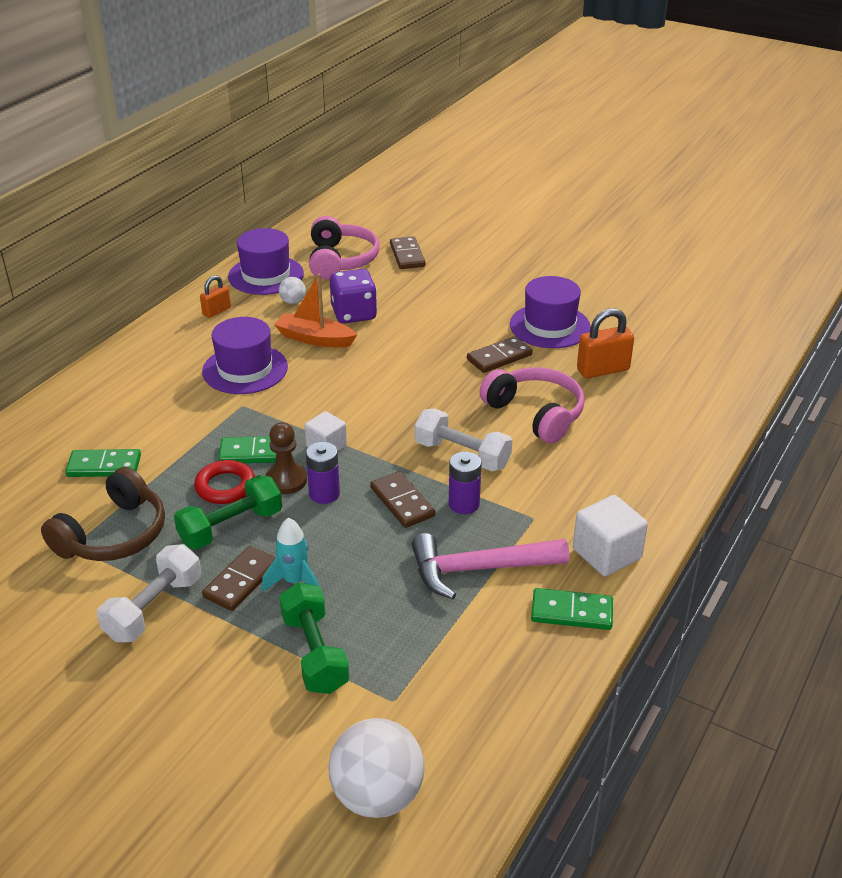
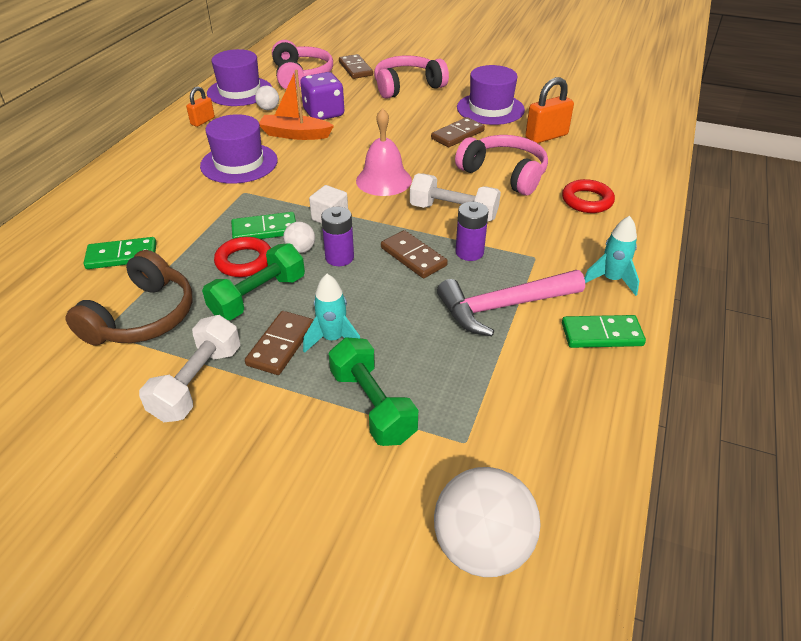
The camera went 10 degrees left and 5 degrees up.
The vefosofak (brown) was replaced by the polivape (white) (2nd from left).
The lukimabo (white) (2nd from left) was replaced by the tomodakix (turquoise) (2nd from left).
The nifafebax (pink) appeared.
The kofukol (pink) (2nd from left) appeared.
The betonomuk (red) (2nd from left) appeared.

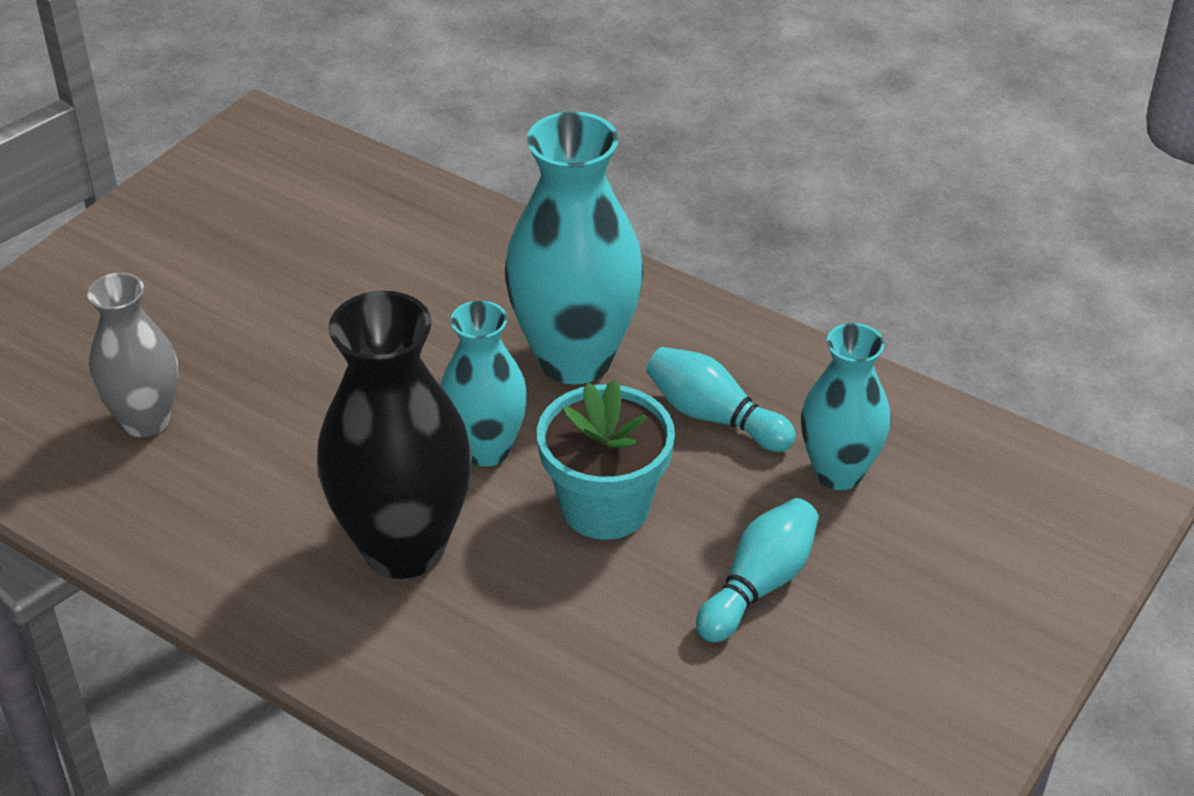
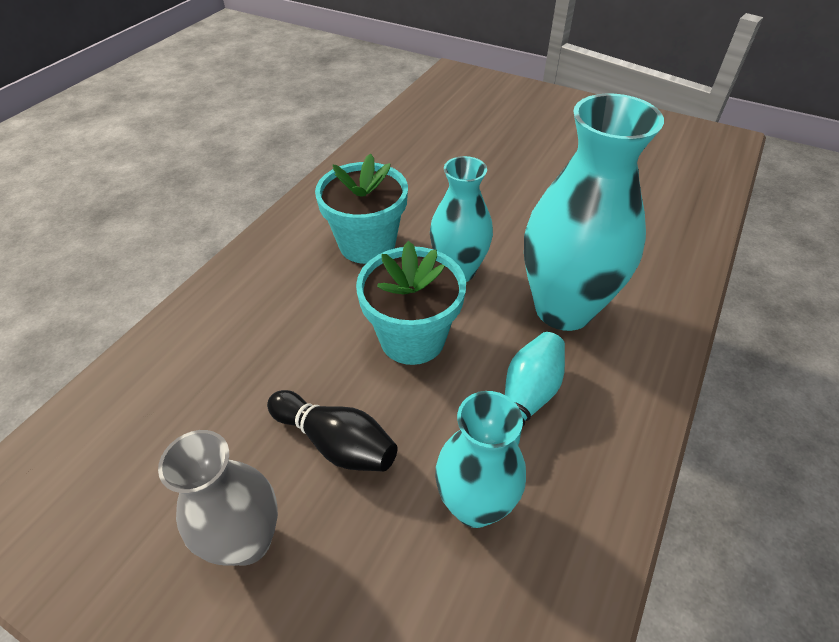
The camera went 85 degrees right and 5 degrees up.
The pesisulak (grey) moved.
The pesisulak (black) was replaced by the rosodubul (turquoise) (1st from left).
The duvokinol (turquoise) (2nd from left) became the duvokinol (black).

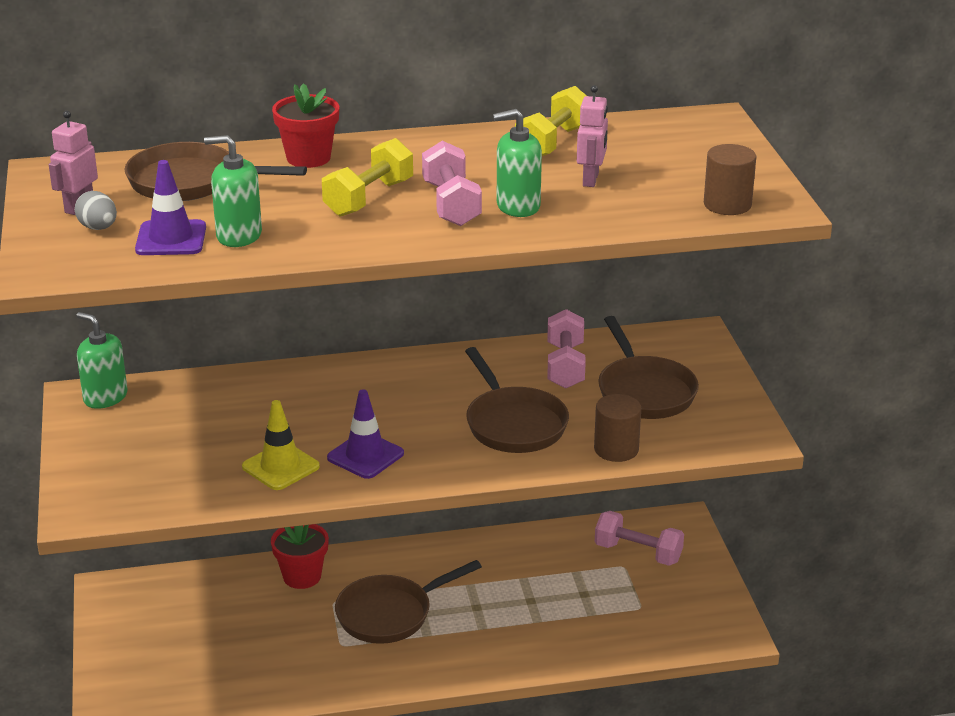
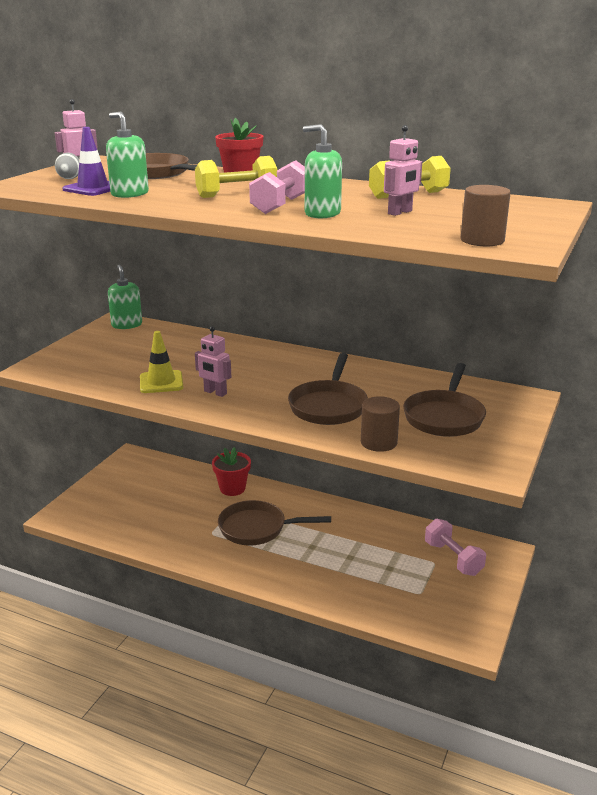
The camera went 35 degrees right and 5 degrees down.
The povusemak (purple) (2nd from left) was replaced by the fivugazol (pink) (2nd from left).
The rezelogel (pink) (2nd from left) disappeared.

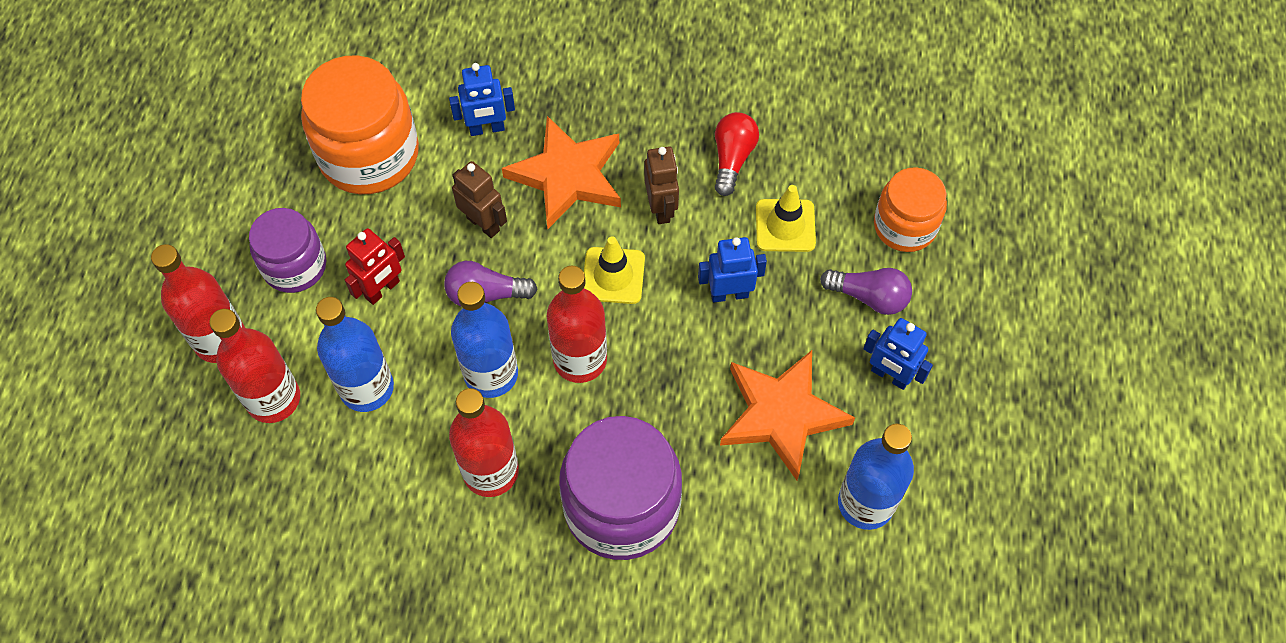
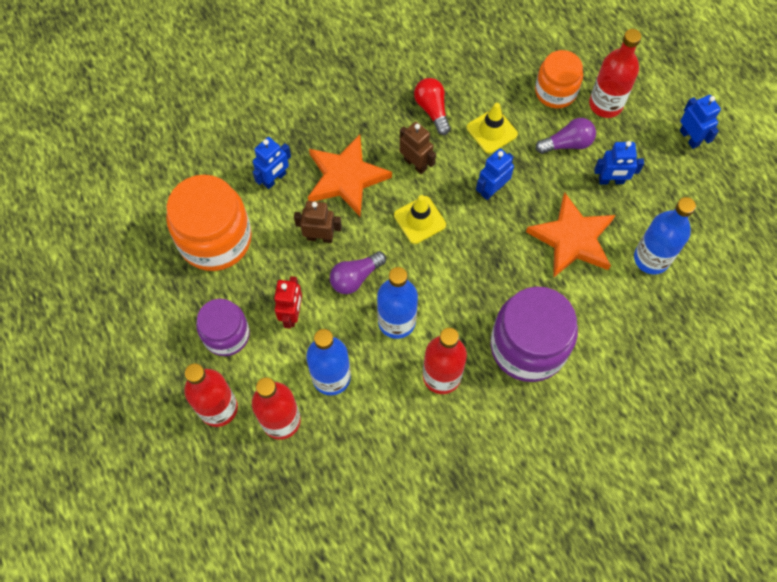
The camera went 35 degrees left and 5 degrees up.
The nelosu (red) (4th from left) moved.
The fivugazol (blue) (4th from left) appeared.

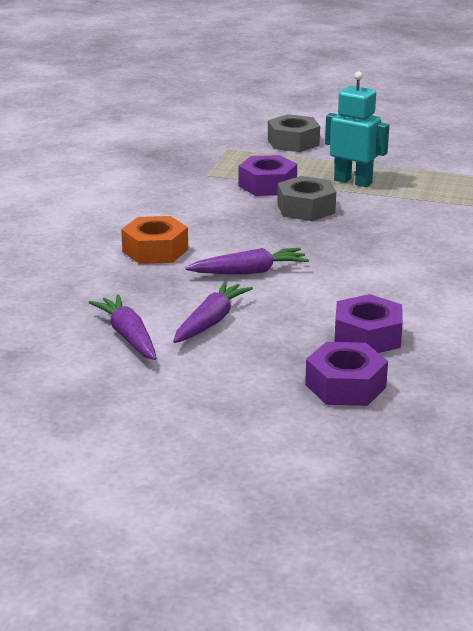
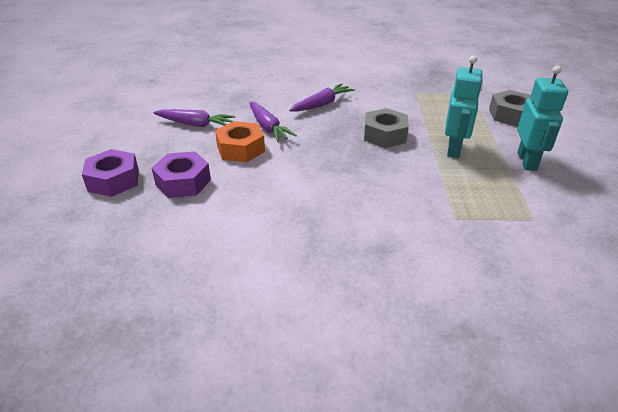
The camera went 75 degrees right and 10 degrees up.
The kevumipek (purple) (1st from left in the first image) moved.
The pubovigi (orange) moved.
The pubovigi (purple) (1st from left) disappeared.
The fivugazol (turquoise) (2nd from left) appeared.

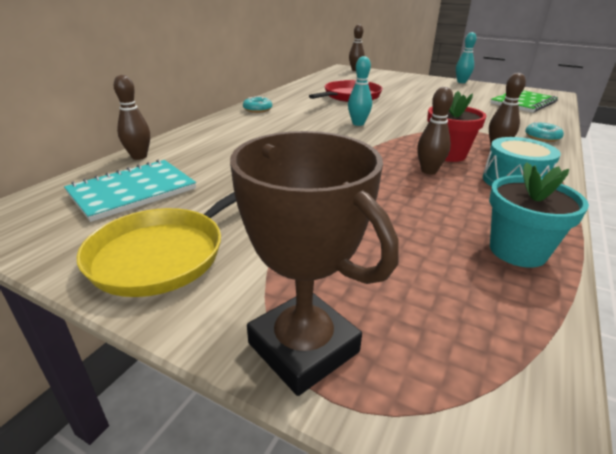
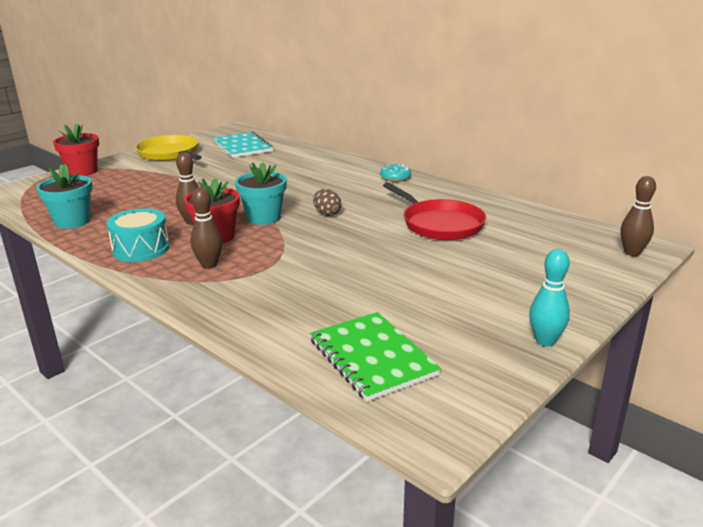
The camera went 105 degrees right and 5 degrees down.
The duvokinol (brown) (1st from left) disappeared.
The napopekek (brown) was replaced by the rosodubul (red) (1st from left).
The duvokinol (turquoise) (1st from left) was replaced by the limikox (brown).
The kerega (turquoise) (2nd from left) disappeared.
The rosodubul (turquoise) (2nd from left) appeared.

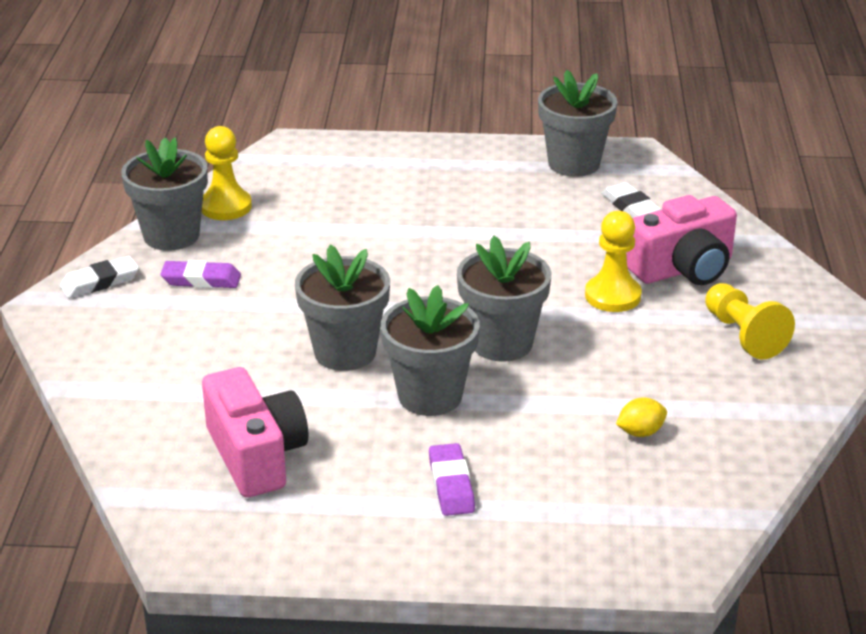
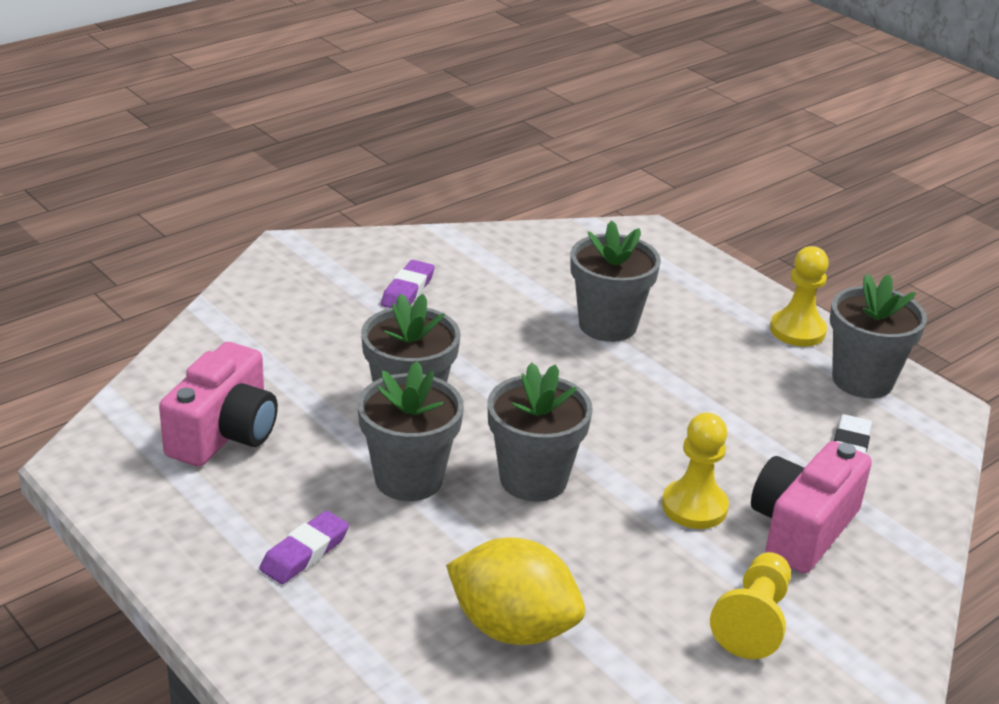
The camera went 45 degrees right and 0 degrees up.
The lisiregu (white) (1st from left) disappeared.
The rosodubul (grey) (1st from left in the first image) moved.
The lisiregu (purple) (1st from left in the first image) turned 60 degrees clockwise.
The vefosofak (yellow) (1st from left in the first image) moved.
The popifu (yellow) changed to 2.27 times the size.
The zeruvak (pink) (2nd from left) turned 105 degrees clockwise.

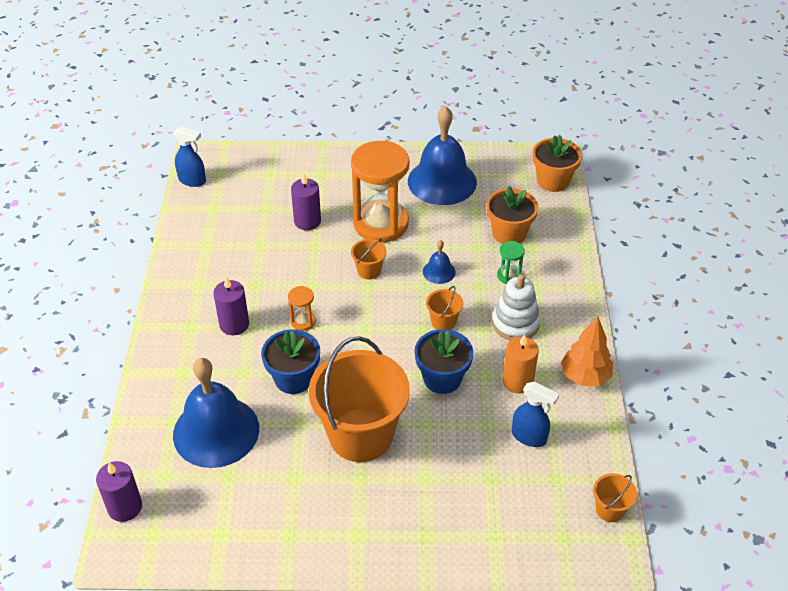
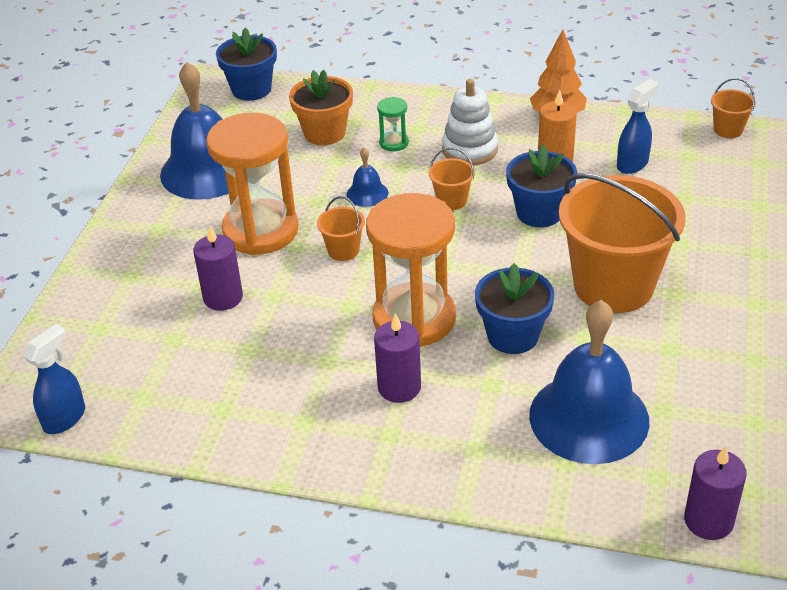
The camera went 75 degrees left and 5 degrees down.
The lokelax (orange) (1st from left in the first image) changed to 2.37 times the size.
The rosodubul (orange) (2nd from left) became the rosodubul (blue) (1st from left).

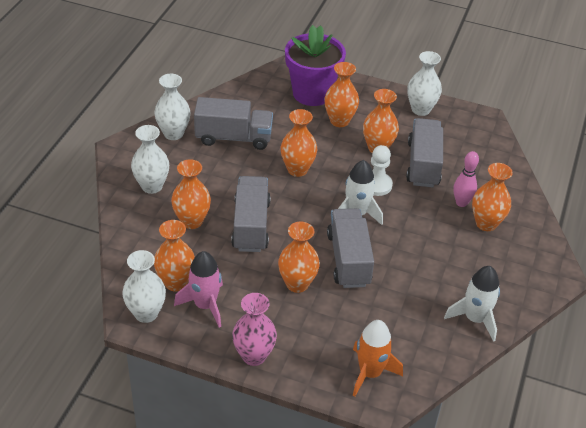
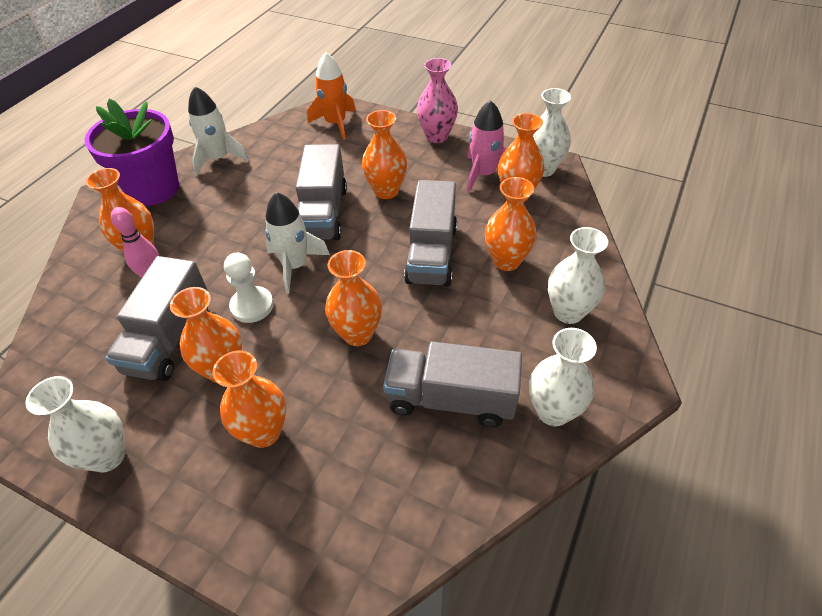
The camera went 170 degrees left and 5 degrees up.
The rosodubul (purple) moved.

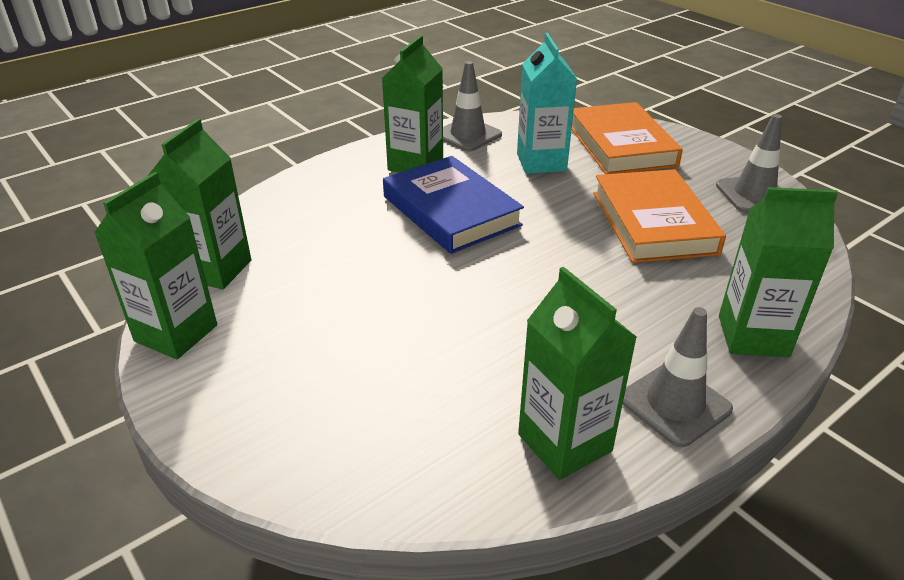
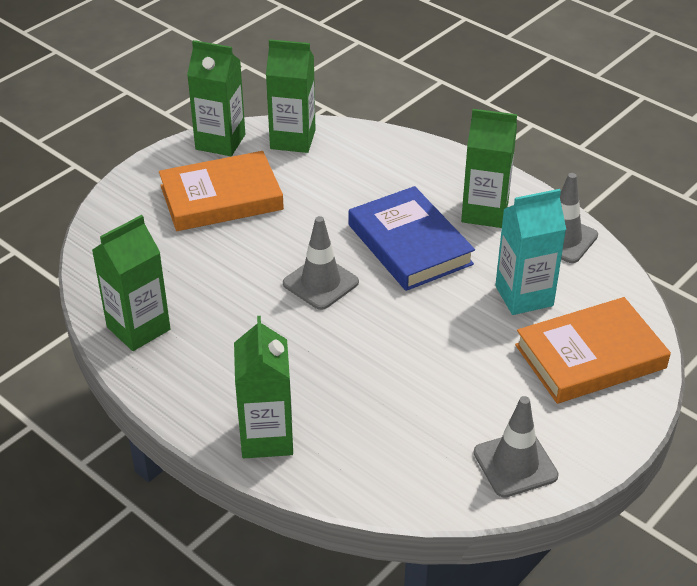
The camera went 80 degrees right and 5 degrees up.
The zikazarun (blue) turned 75 degrees counterclockwise.
The zikazarun (orange) (2nd from left in the first image) moved.
The povusemak (grey) (2nd from left in the first image) moved.

